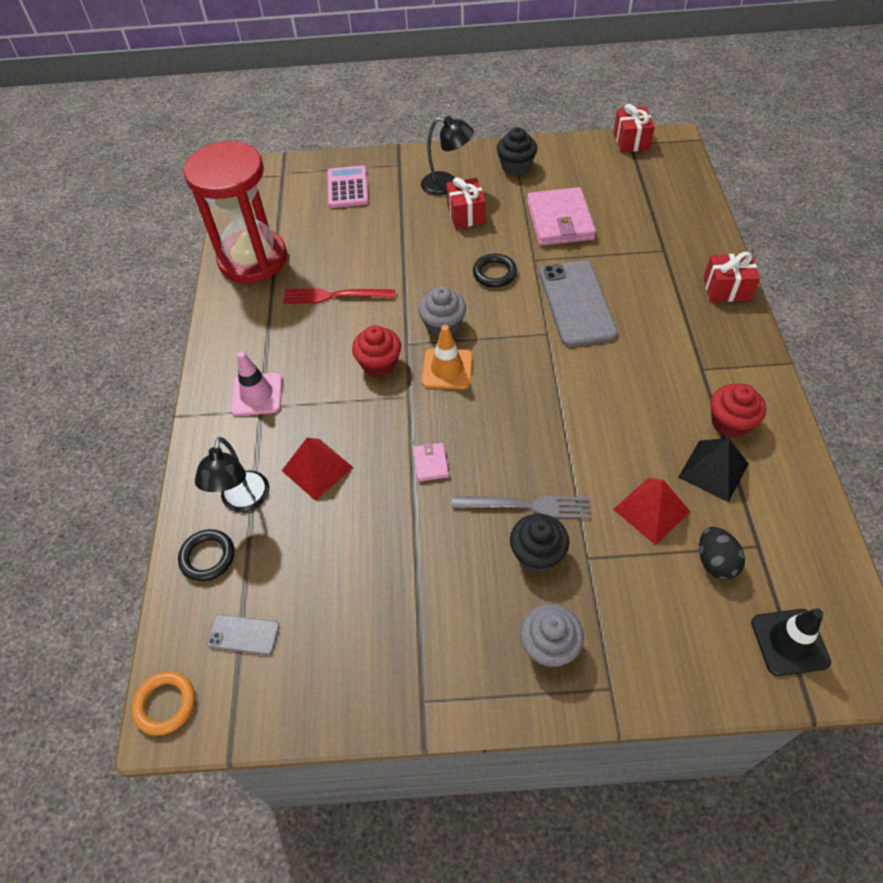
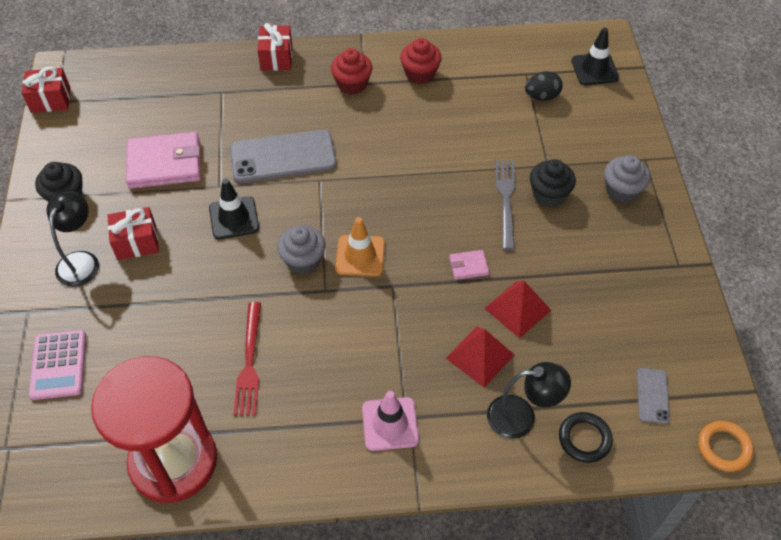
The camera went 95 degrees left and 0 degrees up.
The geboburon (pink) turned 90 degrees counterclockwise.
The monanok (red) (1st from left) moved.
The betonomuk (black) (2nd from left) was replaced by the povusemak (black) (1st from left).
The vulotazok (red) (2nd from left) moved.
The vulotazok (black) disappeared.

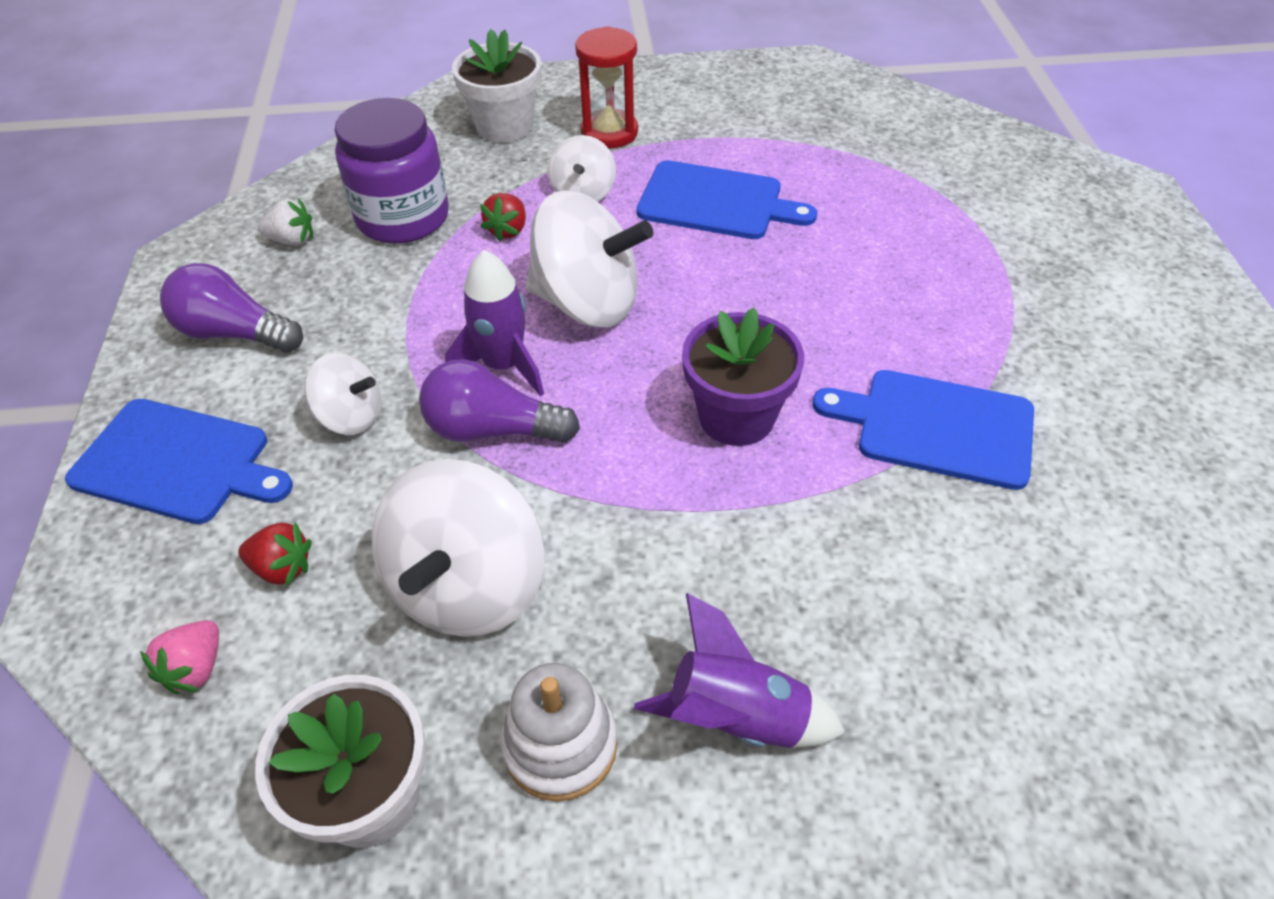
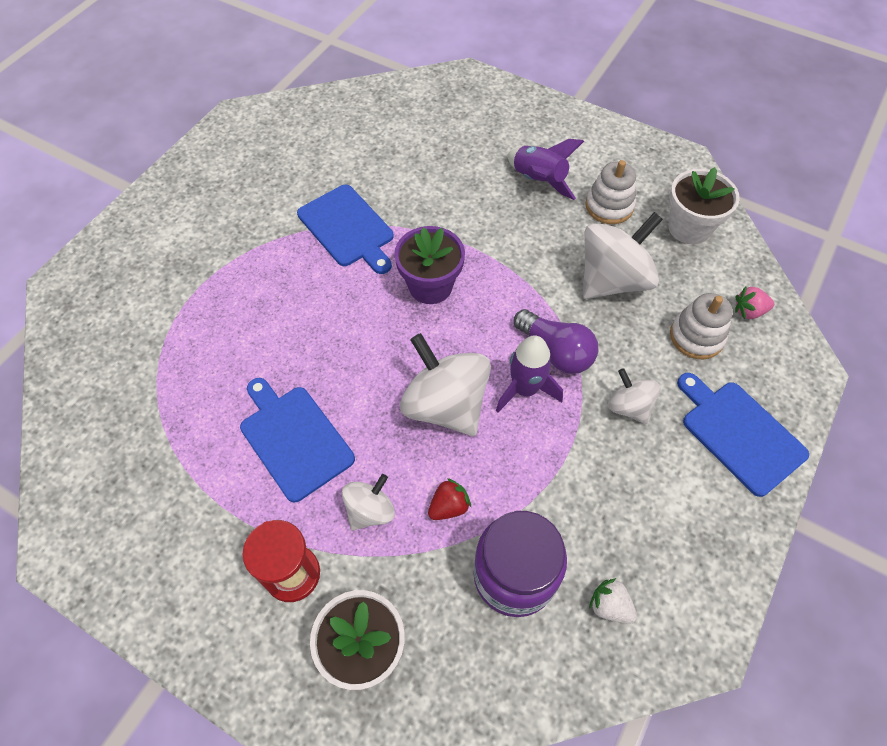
The camera went 145 degrees left and 10 degrees up.
The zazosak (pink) turned 150 degrees counterclockwise.
The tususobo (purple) (1st from left) disappeared.
The zazosak (red) (1st from left) was replaced by the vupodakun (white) (2nd from left).

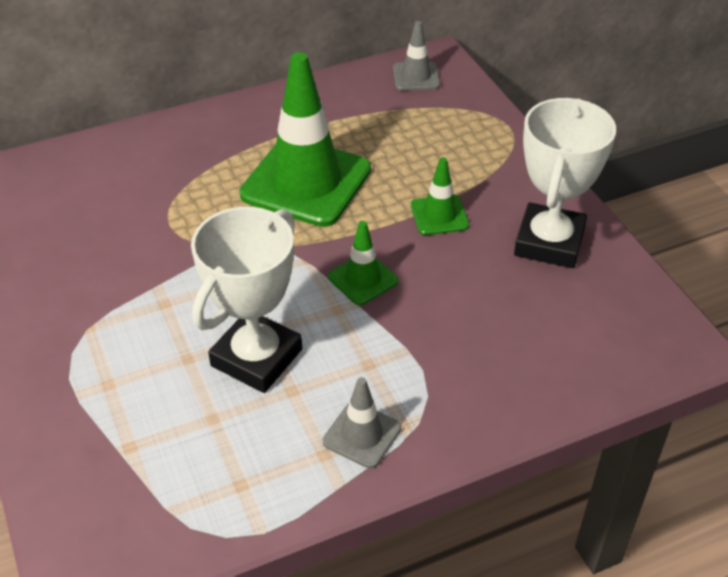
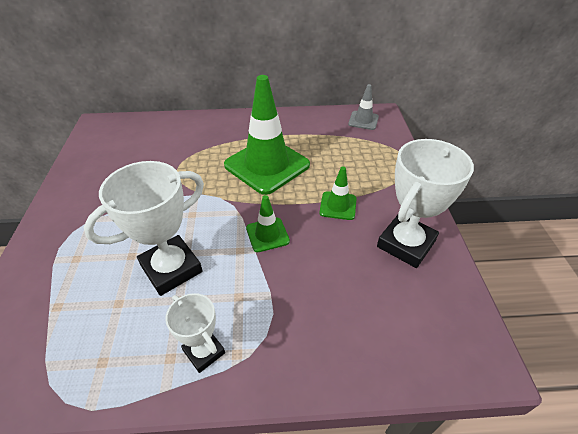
The camera went 20 degrees right and 0 degrees up.
The povusemak (grey) (1st from left) was replaced by the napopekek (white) (2nd from left).

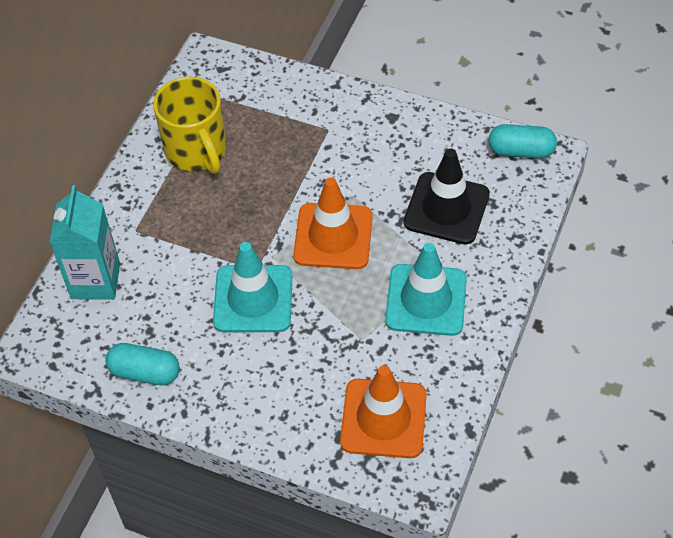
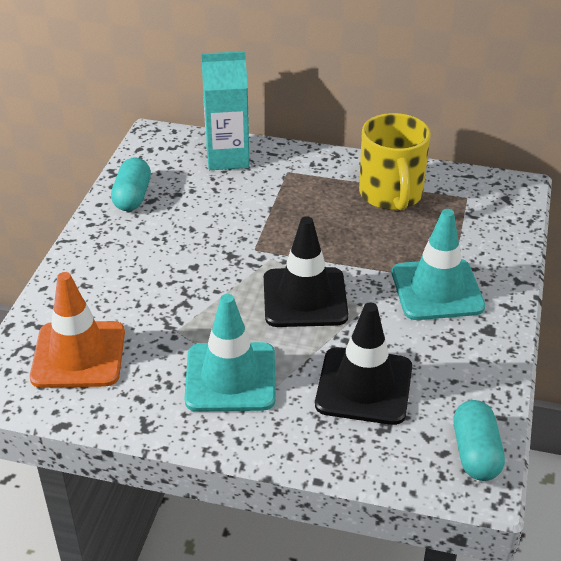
The camera went 80 degrees right and 15 degrees down.
The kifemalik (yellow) turned 60 degrees counterclockwise.
The povusemak (turquoise) (1st from left in the first image) moved.
The povusemak (orange) (1st from left) became the povusemak (black) (1st from left).

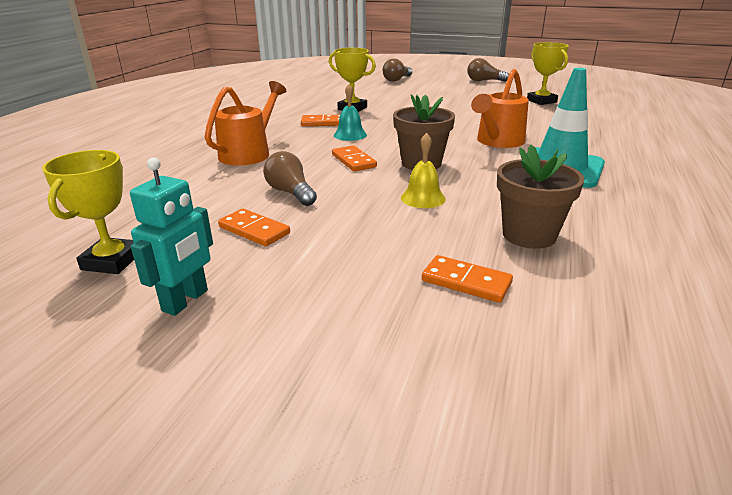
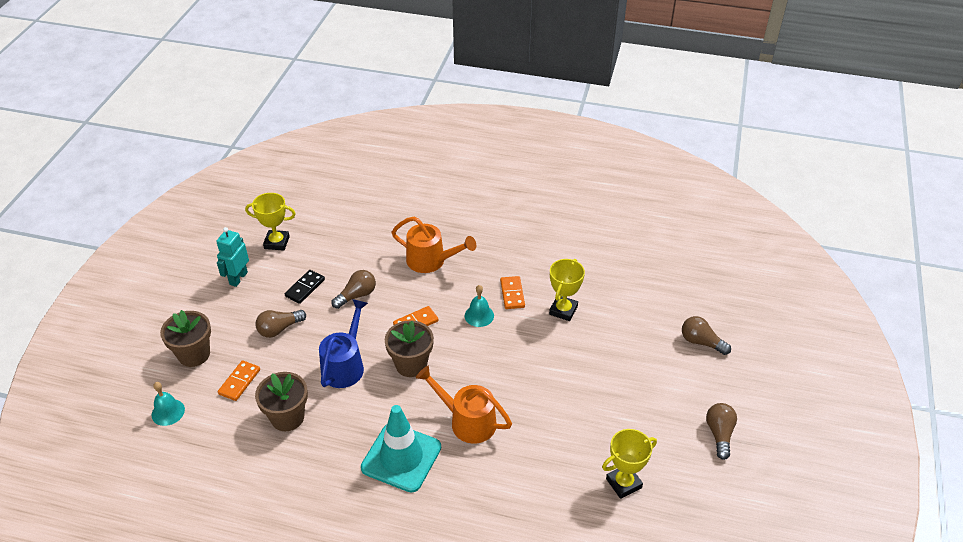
The camera went 85 degrees right and 15 degrees up.
The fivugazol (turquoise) turned 90 degrees clockwise.
The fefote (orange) (1st from left) became the fefote (black).
The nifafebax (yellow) was replaced by the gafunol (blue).
The nifafebax (turquoise) (1st from left) appeared.
The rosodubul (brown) (1st from left) appeared.
The tususobo (brown) (1st from left) appeared.

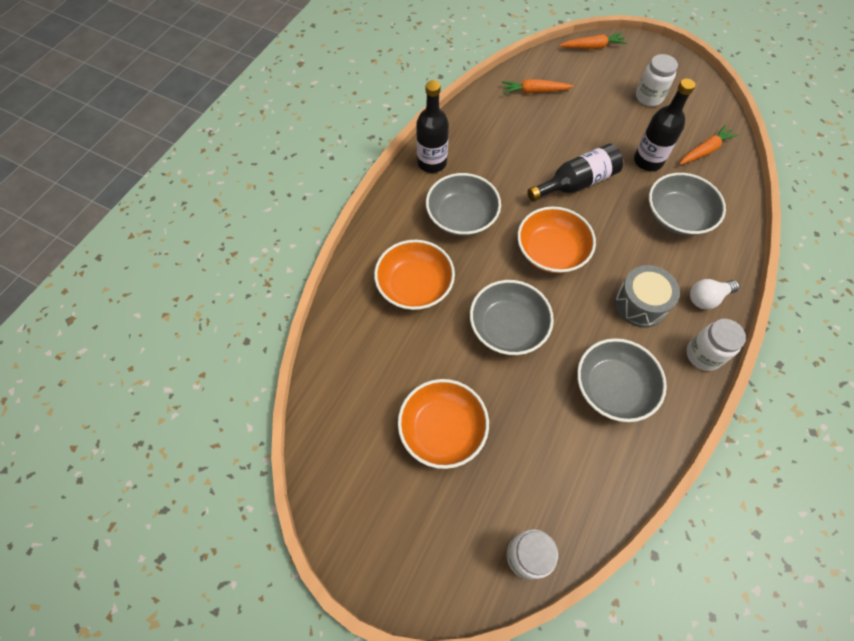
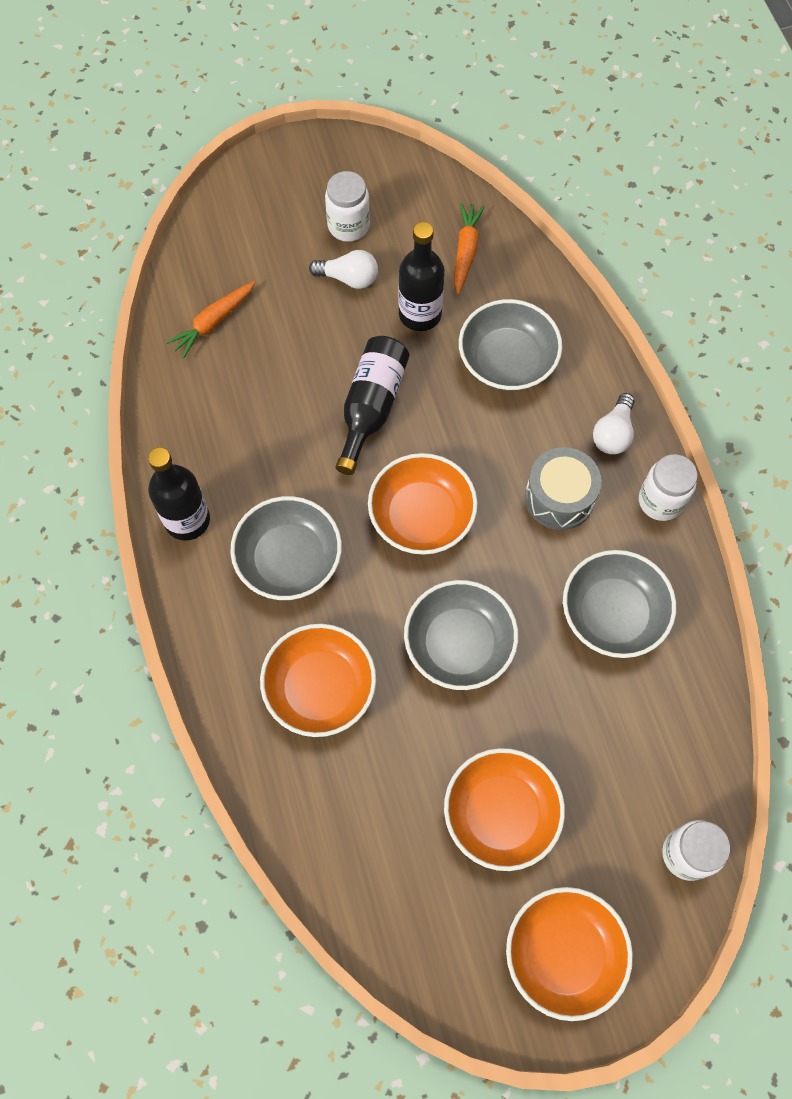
The camera went 45 degrees left and 5 degrees up.
The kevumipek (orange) (2nd from left) disappeared.
The tususobo (white) (1st from left) appeared.
The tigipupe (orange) (4th from left) appeared.

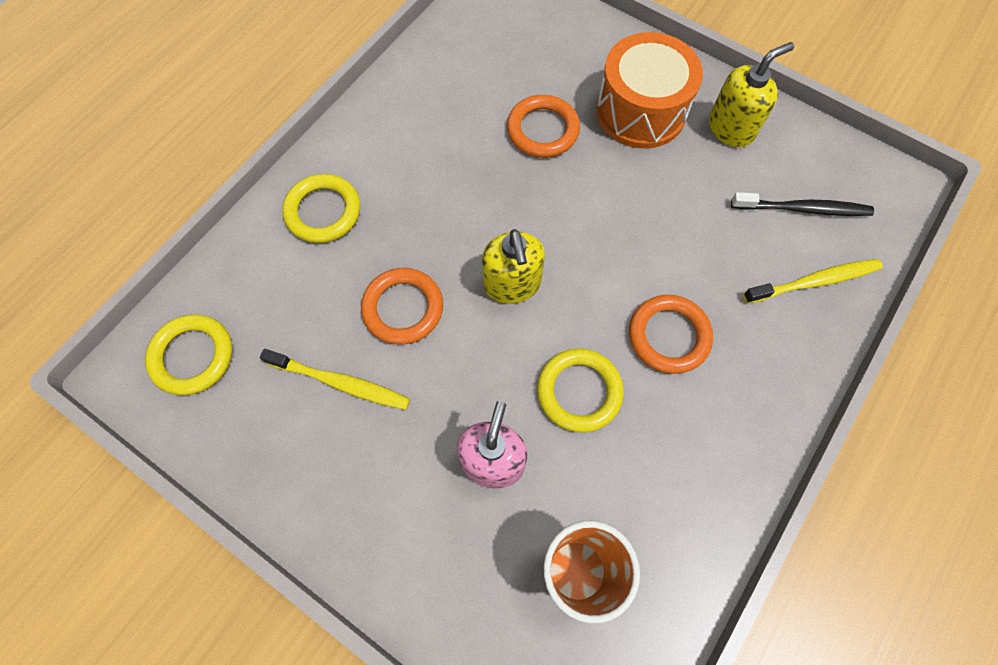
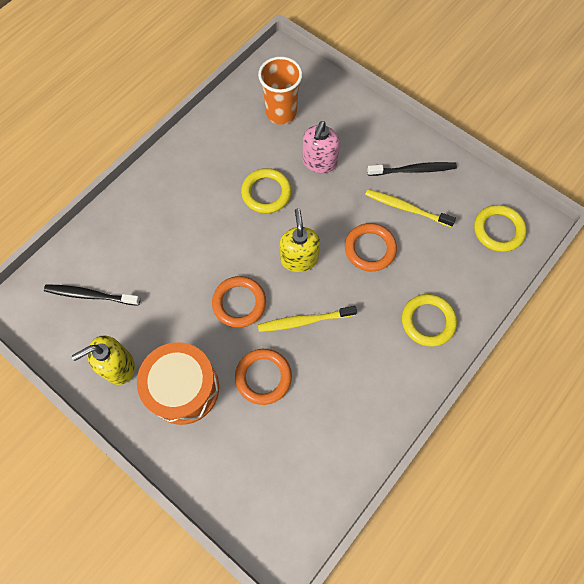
The camera went 175 degrees left and 0 degrees up.
The betonomuk (orange) (3rd from left in the first image) moved.
The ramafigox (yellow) (2nd from left in the first image) moved.
The ramafigox (black) (2nd from left) appeared.

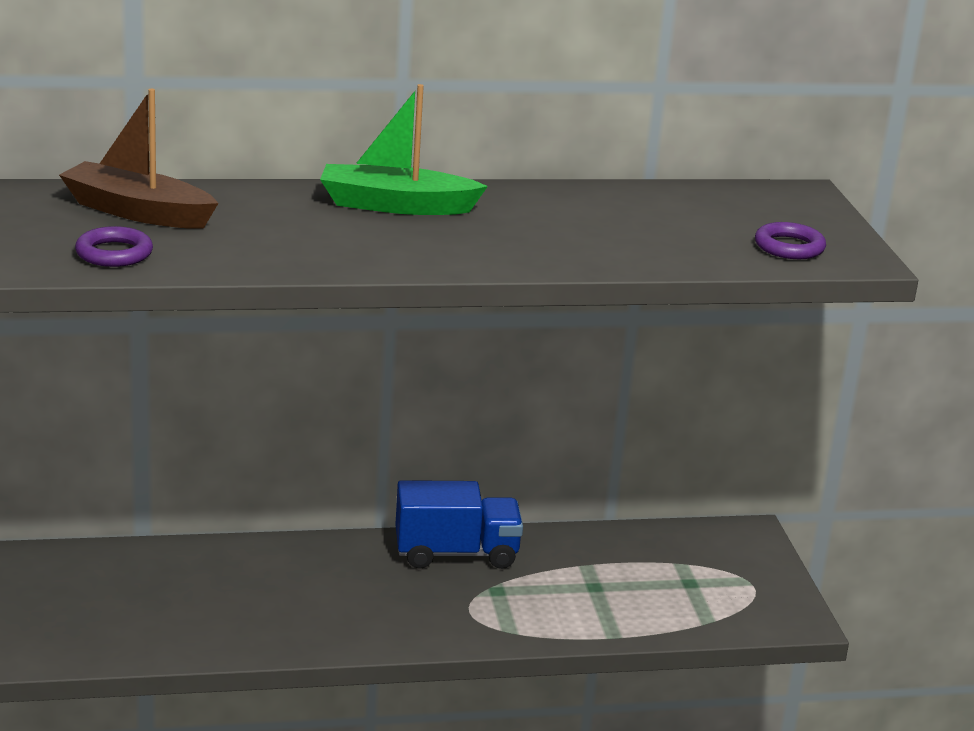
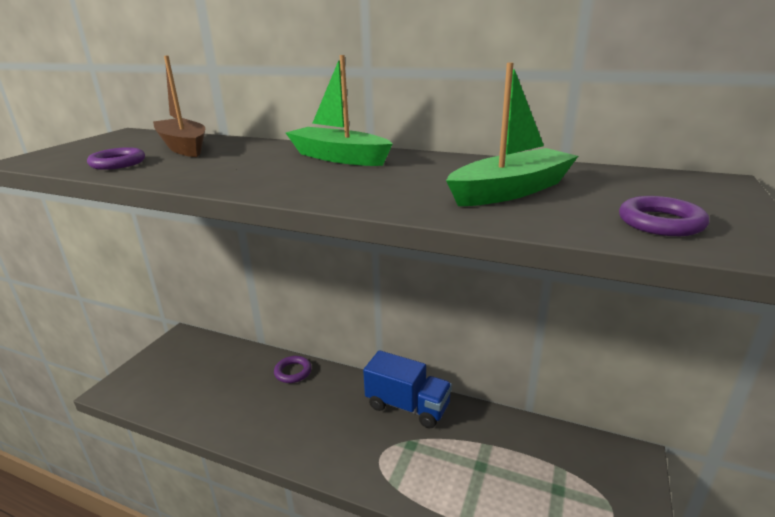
The camera went 35 degrees right and 0 degrees up.
The betonomuk (purple) (2nd from left) appeared.
The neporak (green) (2nd from left) appeared.

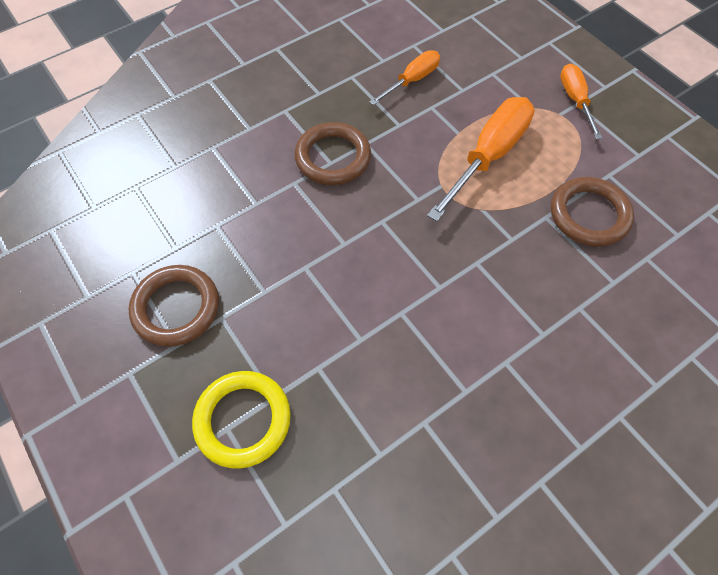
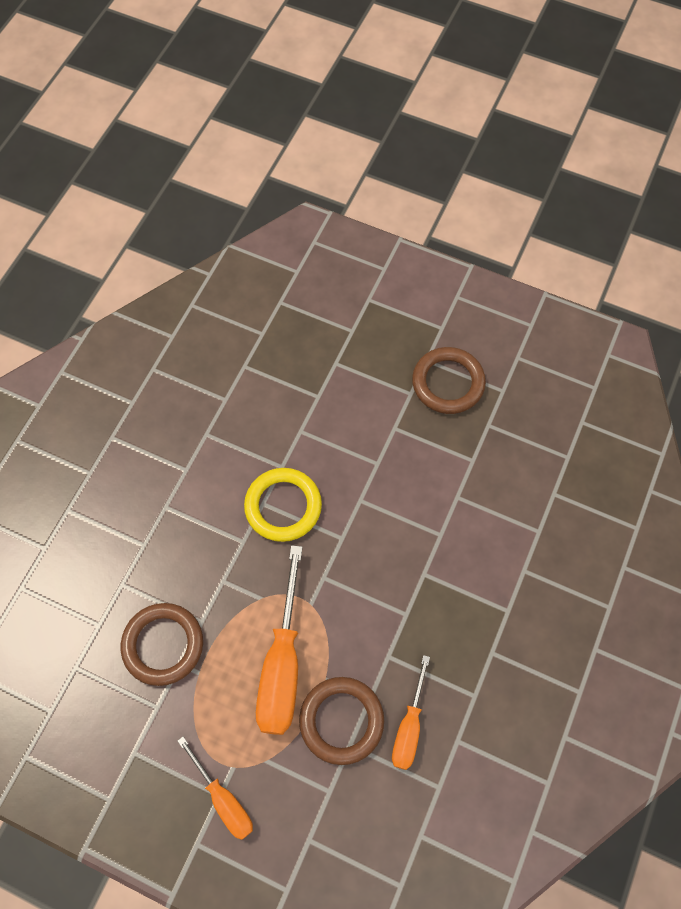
The camera went 150 degrees right and 5 degrees up.
The betonomuk (yellow) moved.
The betonomuk (brown) (2nd from left) moved.

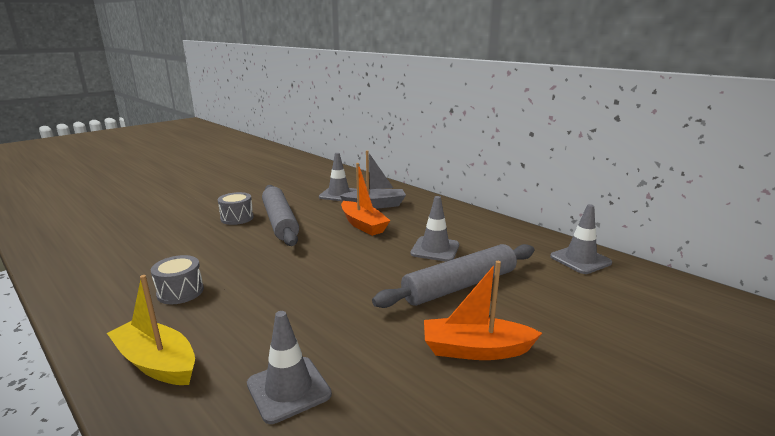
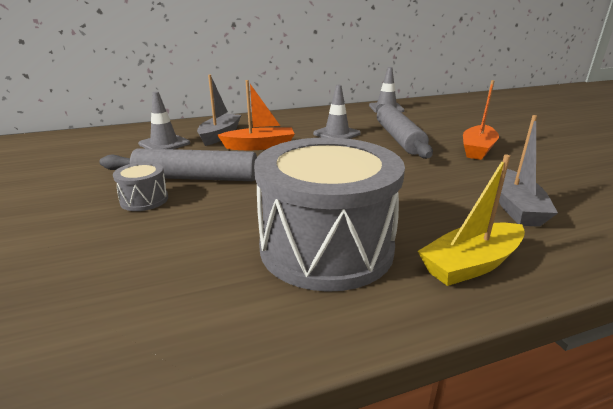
The camera went 65 degrees left and 5 degrees up.
The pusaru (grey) (1st from left in the first image) changed to 2.38 times the size.
The povusemak (grey) (1st from left) was replaced by the neporak (grey) (2nd from left).

